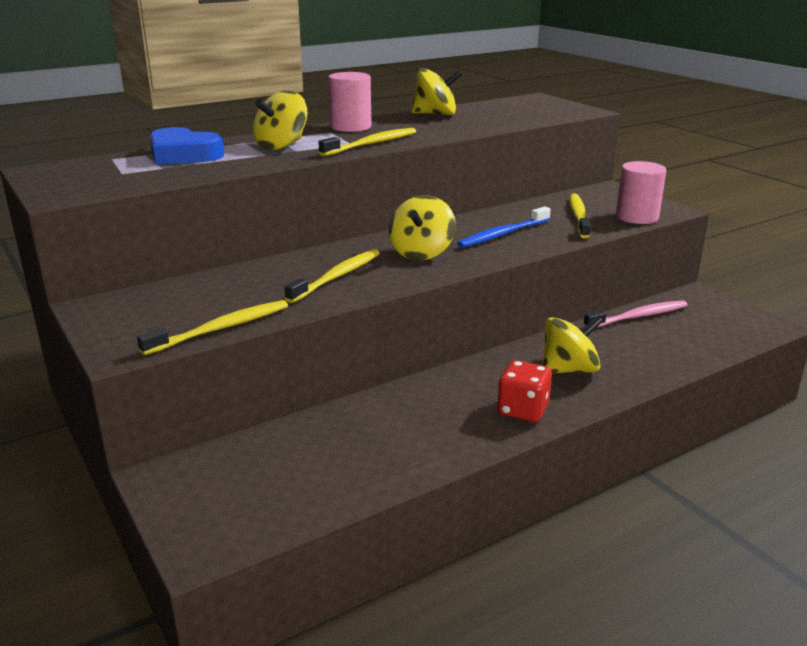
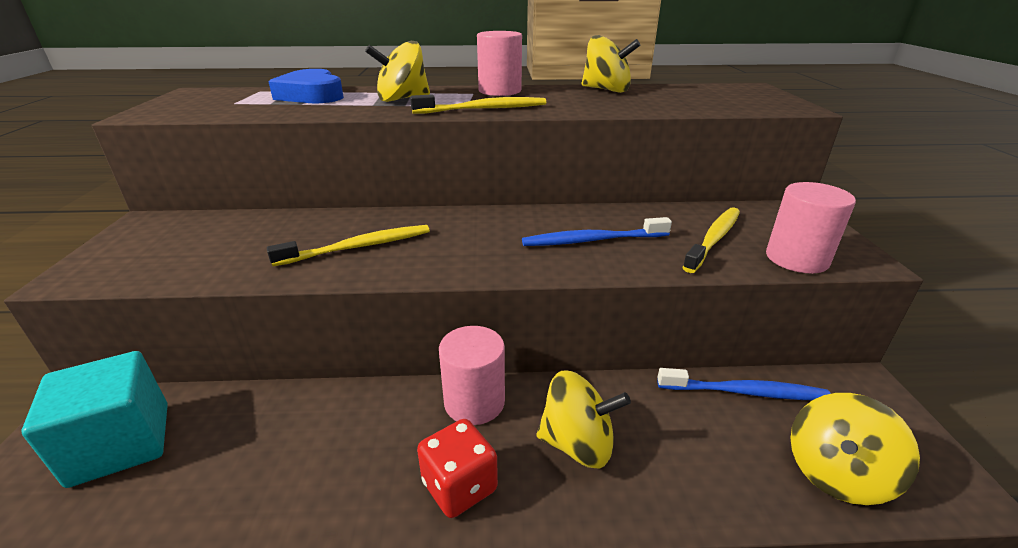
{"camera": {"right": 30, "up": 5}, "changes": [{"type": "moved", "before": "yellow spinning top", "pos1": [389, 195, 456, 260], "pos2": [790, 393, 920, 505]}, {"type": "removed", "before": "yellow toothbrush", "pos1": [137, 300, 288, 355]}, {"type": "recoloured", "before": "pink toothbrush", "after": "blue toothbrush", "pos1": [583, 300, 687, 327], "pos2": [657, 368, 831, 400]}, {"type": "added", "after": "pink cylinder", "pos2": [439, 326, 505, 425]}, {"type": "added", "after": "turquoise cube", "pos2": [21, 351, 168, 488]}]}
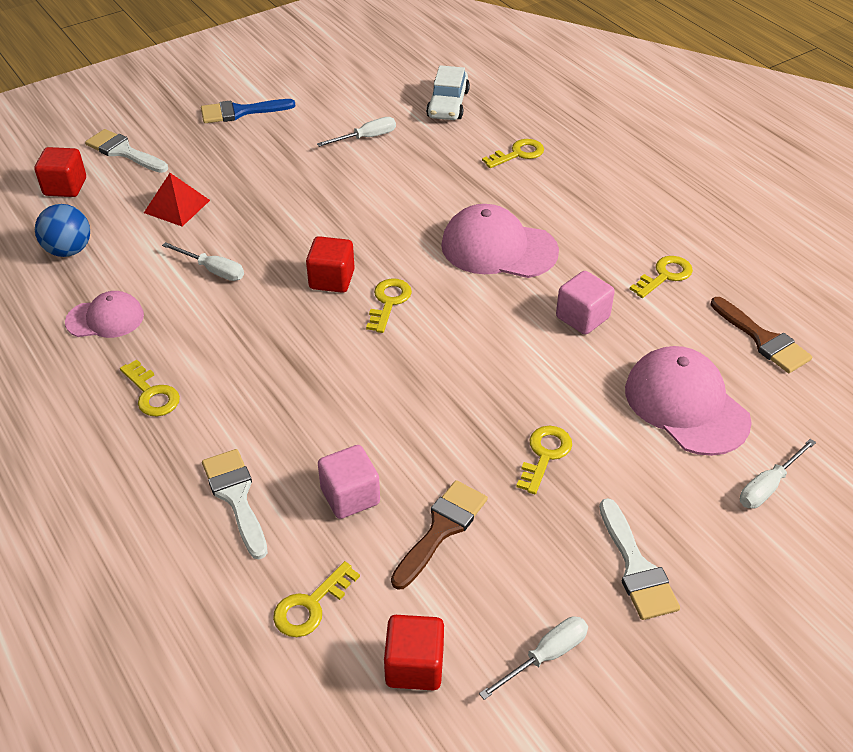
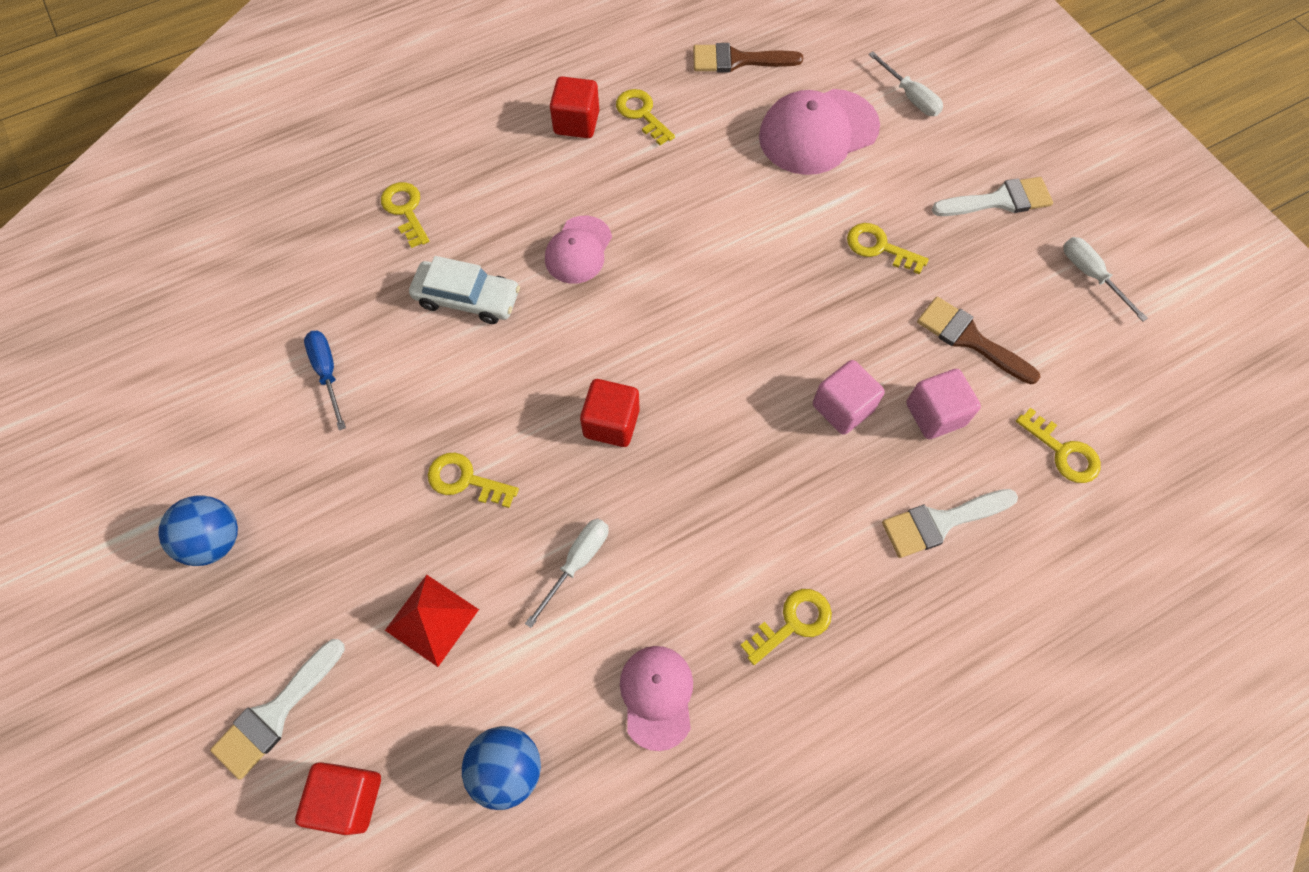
{"camera": {"right": -85, "up": 20}, "changes": [{"type": "moved", "before": "white car", "pos1": [426, 65, 470, 120], "pos2": [409, 256, 520, 324]}, {"type": "replaced", "before": "blue brush", "after": "blue ball", "pos1": [201, 99, 295, 123], "pos2": [158, 496, 238, 566]}, {"type": "recoloured", "before": "white screwdriver", "after": "blue screwdriver", "pos1": [317, 117, 396, 147], "pos2": [304, 331, 346, 430]}, {"type": "resized", "before": "pink cap", "pos1": [441, 204, 559, 278], "pos2": [545, 216, 612, 284], "scale": 0.61}, {"type": "moved", "before": "pink cube", "pos1": [556, 271, 615, 335], "pos2": [813, 360, 885, 435]}, {"type": "moved", "before": "yellow key", "pos1": [366, 279, 412, 333], "pos2": [428, 453, 519, 508]}, {"type": "turned", "before": "brown brush", "pos1": [711, 297, 812, 373], "pos2": [693, 43, 803, 72], "turn": -150}, {"type": "moved", "before": "red cube", "pos1": [384, 615, 444, 690], "pos2": [550, 76, 599, 138]}]}
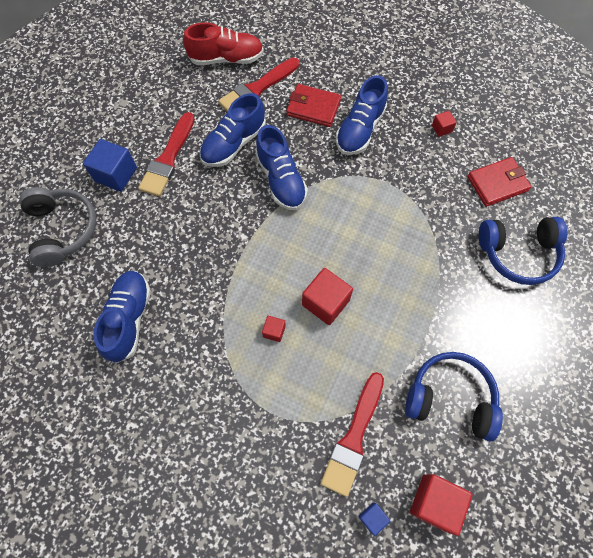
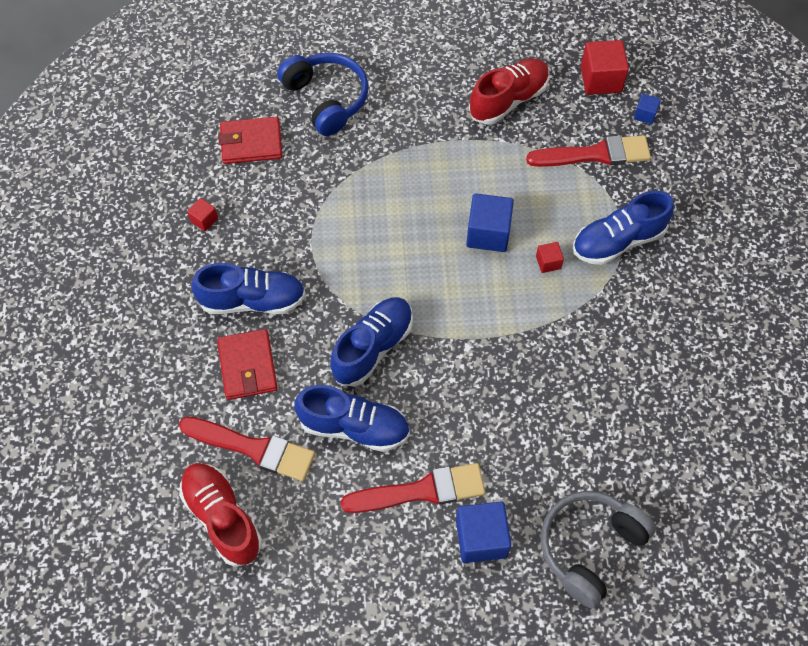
{"camera": {"right": -120, "up": -5}, "changes": [{"type": "turned", "before": "red wallet", "pos1": [467, 157, 532, 207], "pos2": [218, 116, 282, 164], "turn": -45}, {"type": "recoloured", "before": "red cube", "after": "blue cube", "pos1": [302, 268, 353, 325], "pos2": [466, 193, 514, 252]}, {"type": "moved", "before": "blue shoe", "pos1": [94, 271, 151, 363], "pos2": [573, 191, 674, 265]}, {"type": "replaced", "before": "blue headphones", "after": "red shoe", "pos1": [405, 352, 503, 441], "pos2": [469, 58, 549, 125]}]}
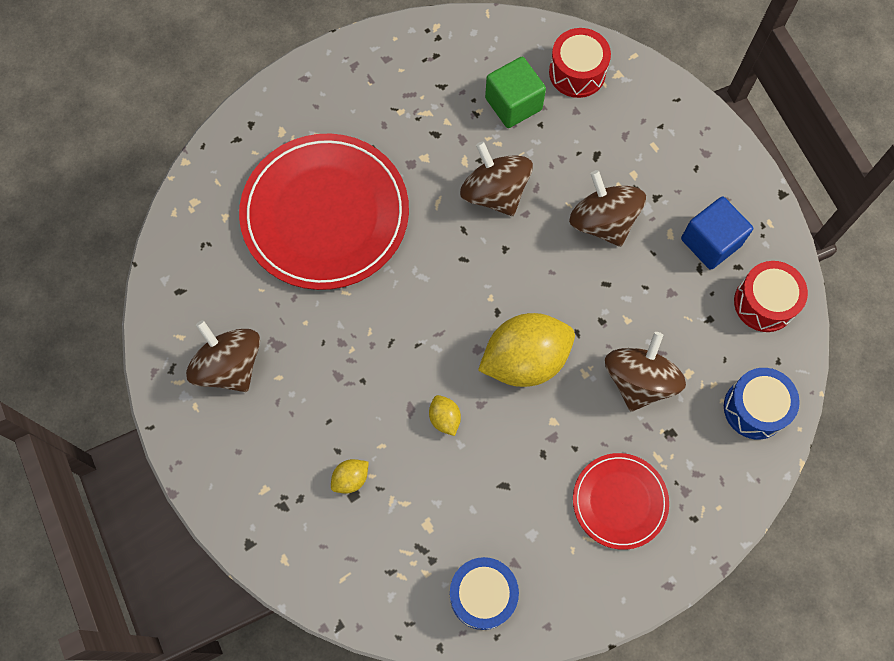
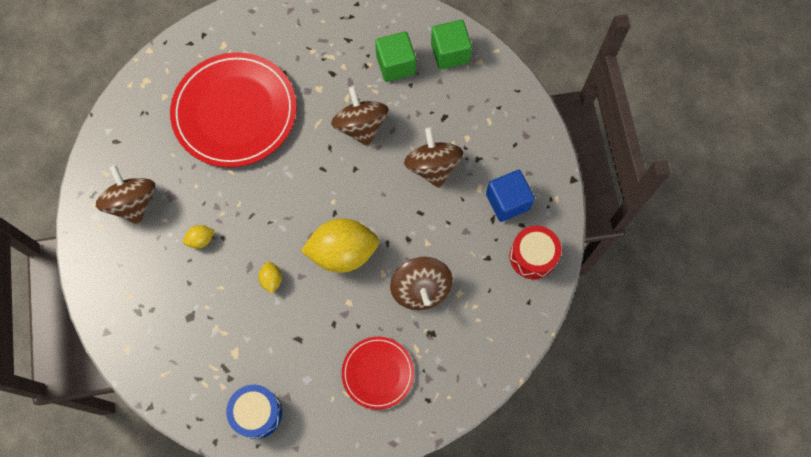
{"camera": {"right": 15, "up": 0}, "changes": [{"type": "replaced", "before": "red drum", "after": "green cube", "pos1": [549, 28, 611, 98], "pos2": [431, 20, 472, 70]}, {"type": "turned", "before": "brown spinning top", "pos1": [605, 332, 686, 411], "pos2": [390, 256, 453, 310], "turn": 135}, {"type": "removed", "before": "blue drum", "pos1": [724, 368, 800, 439]}, {"type": "moved", "before": "yellow lemon", "pos1": [331, 459, 369, 493], "pos2": [183, 225, 215, 248]}]}
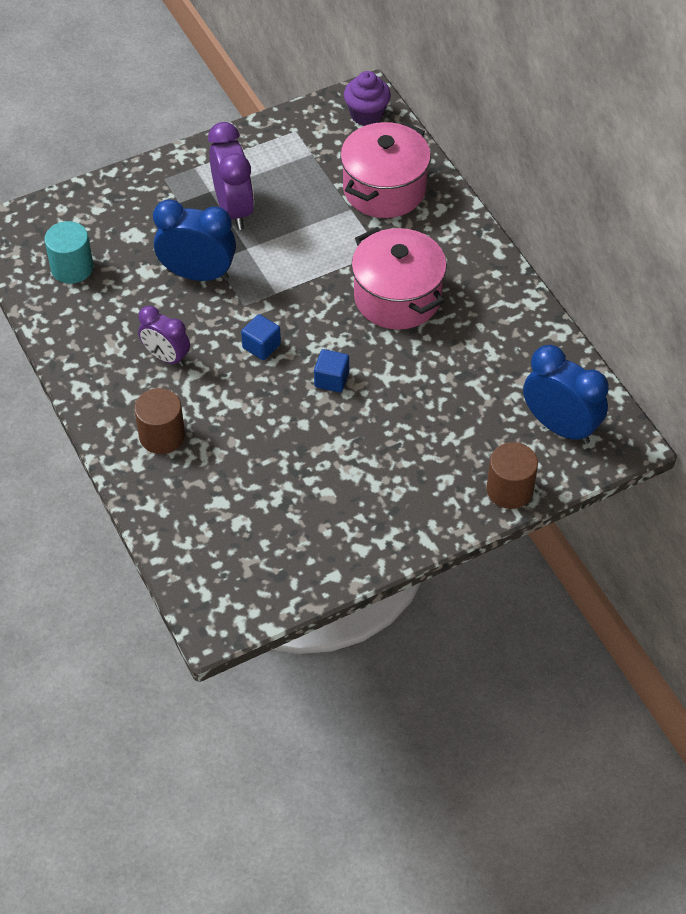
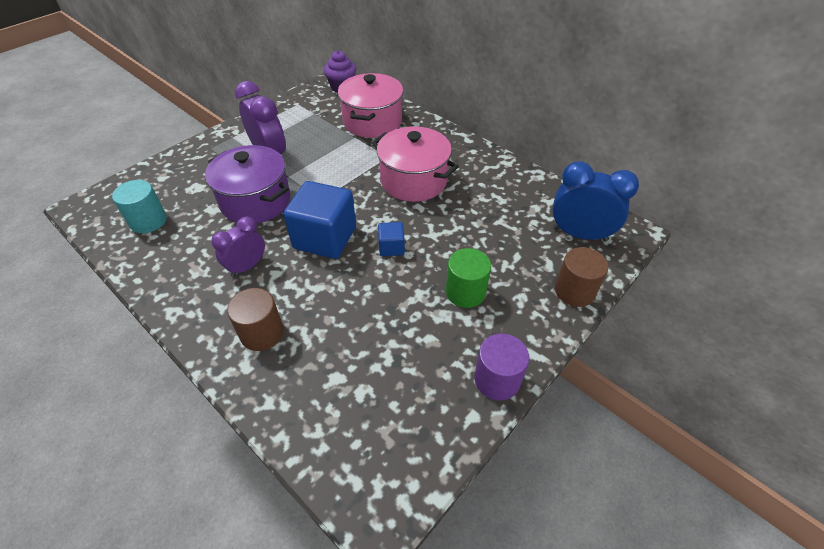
{"camera": {"right": -20, "up": -5}, "changes": [{"type": "replaced", "before": "blue clock", "after": "purple pot", "pos1": [153, 199, 236, 281], "pos2": [205, 145, 290, 224]}, {"type": "turned", "before": "purple clock", "pos1": [138, 306, 190, 367], "pos2": [211, 217, 265, 277], "turn": 120}, {"type": "resized", "before": "blue cube", "pos1": [241, 314, 281, 360], "pos2": [283, 181, 356, 259], "scale": 2.1}, {"type": "added", "after": "green cylinder", "pos2": [446, 248, 491, 308]}, {"type": "added", "after": "purple cylinder", "pos2": [474, 333, 529, 400]}]}
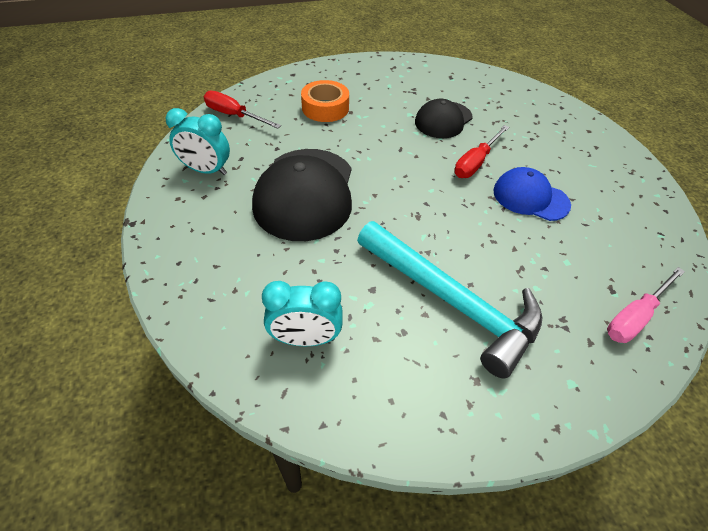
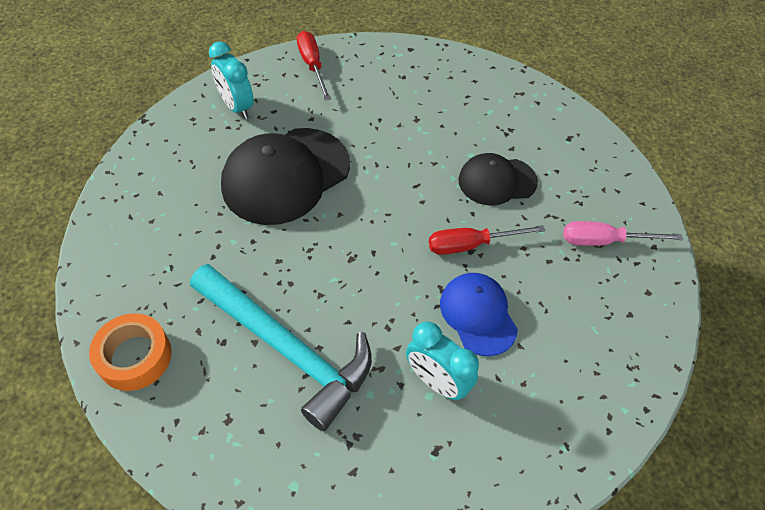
{"camera": {"right": 40, "up": 5}, "changes": [{"type": "moved", "before": "orange tape", "pos1": [301, 80, 349, 122], "pos2": [89, 313, 172, 391]}, {"type": "turned", "before": "turquoise hammer", "pos1": [357, 221, 543, 379], "pos2": [190, 264, 372, 431], "turn": -45}, {"type": "moved", "before": "pink screwdriver", "pos1": [607, 267, 685, 343], "pos2": [564, 221, 683, 246]}, {"type": "moved", "before": "turquoise clock", "pos1": [262, 281, 343, 346], "pos2": [406, 321, 479, 400]}]}
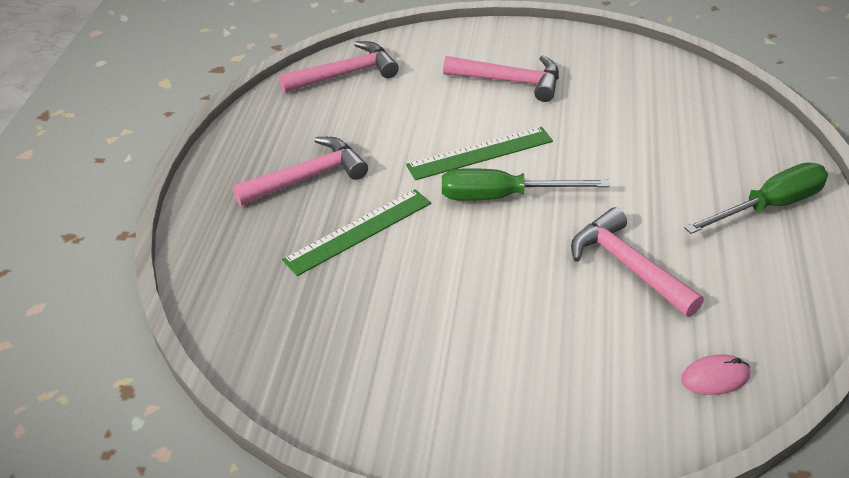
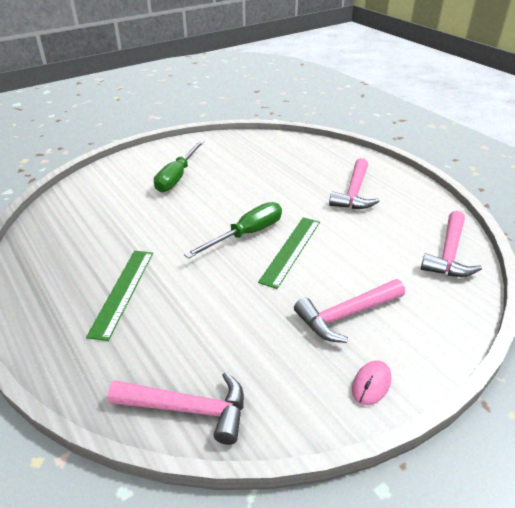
{"camera": {"right": 135, "up": -5}, "changes": [{"type": "moved", "before": "green screwdriver", "pos1": [684, 162, 828, 234], "pos2": [154, 140, 205, 192]}, {"type": "moved", "before": "green ruler", "pos1": [282, 189, 431, 276], "pos2": [86, 251, 153, 341]}, {"type": "moved", "before": "pink hammer", "pos1": [571, 207, 704, 317], "pos2": [108, 372, 244, 445]}, {"type": "moved", "before": "pink mouse", "pos1": [681, 354, 750, 395], "pos2": [352, 360, 391, 405]}]}
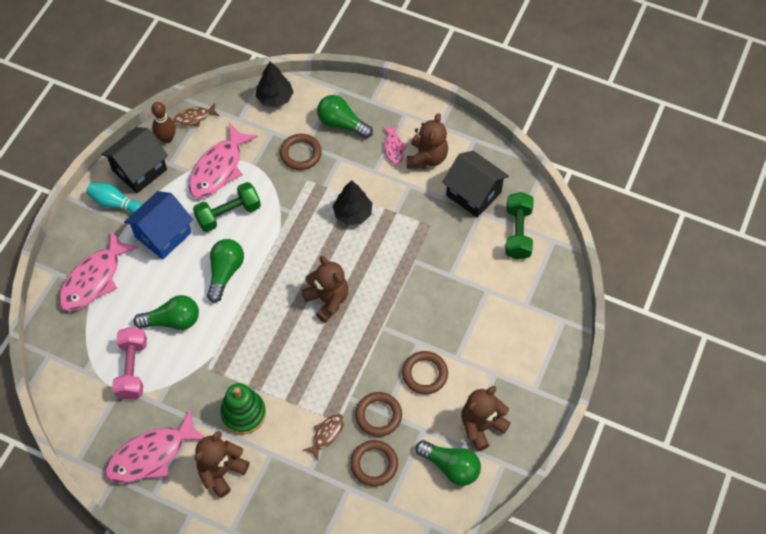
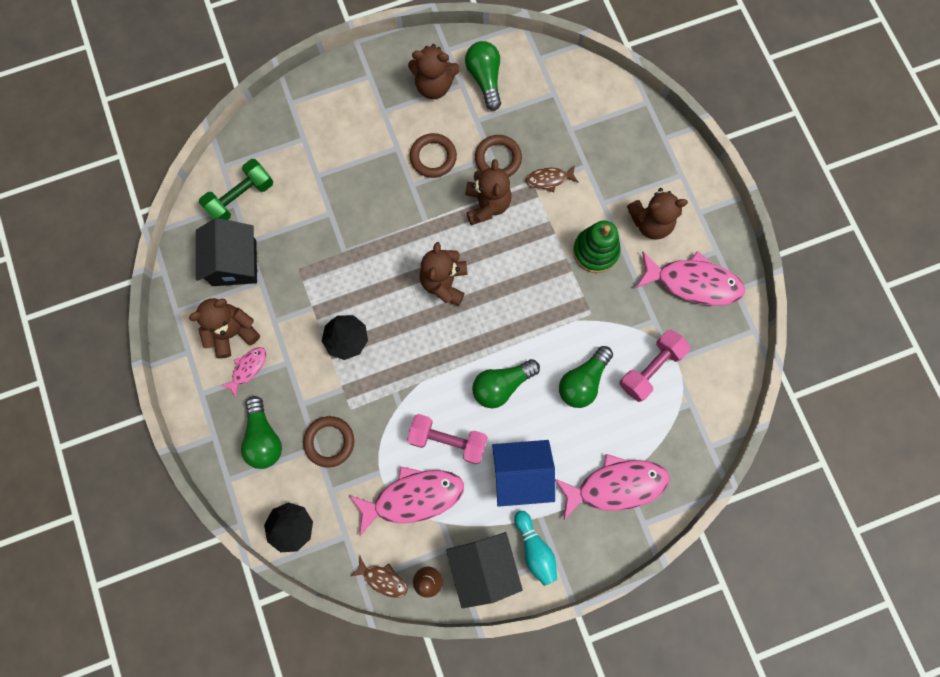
{"camera": {"right": -135, "up": 15}, "changes": [{"type": "turned", "before": "black house", "pos1": [101, 127, 168, 193], "pos2": [446, 532, 523, 608], "turn": 75}, {"type": "recoloured", "before": "green dumbbell", "after": "pink dumbbell", "pos1": [193, 182, 261, 232], "pos2": [407, 414, 487, 464]}, {"type": "turned", "before": "green light bulb", "pos1": [134, 295, 199, 330], "pos2": [559, 346, 613, 408], "turn": -90}, {"type": "removed", "before": "brown ring", "pos1": [350, 440, 398, 486]}, {"type": "added", "after": "brown teddy bear", "pos2": [465, 159, 512, 225]}]}
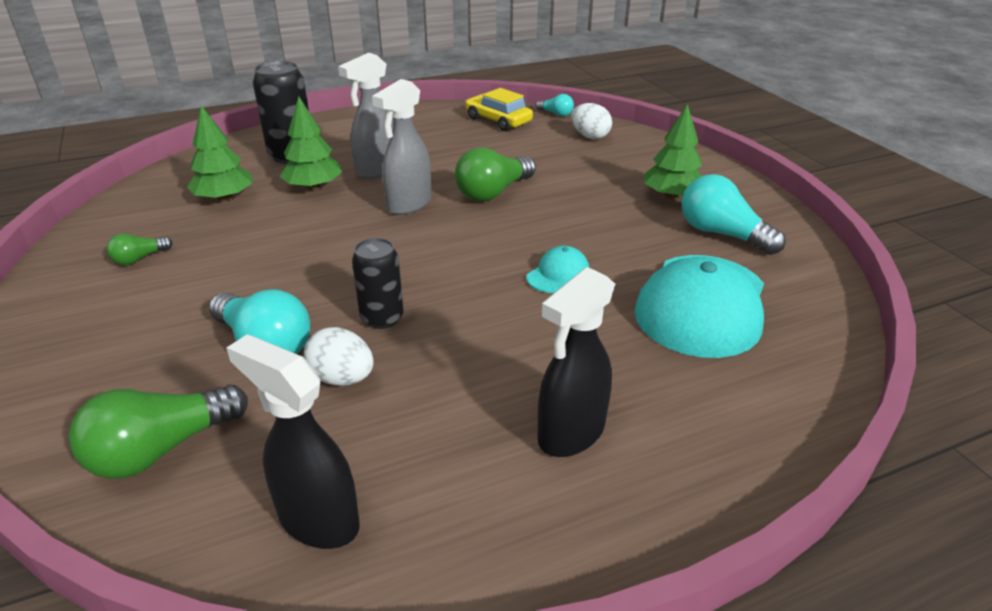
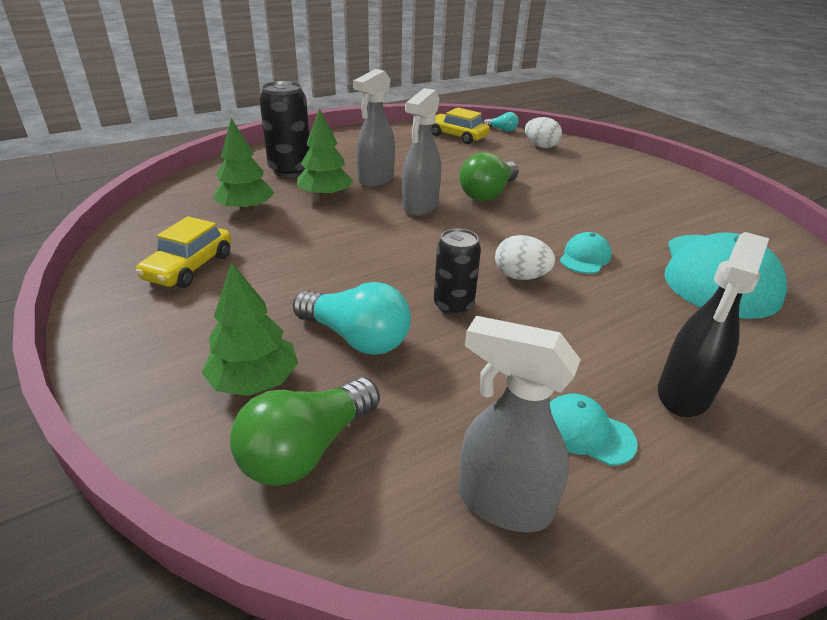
{"camera": {"right": -10, "up": 0}, "changes": [{"type": "moved", "before": "green tree", "pos1": [644, 104, 702, 200], "pos2": [201, 262, 298, 396]}, {"type": "removed", "before": "turquoise light bulb", "pos1": [682, 174, 786, 255]}, {"type": "replaced", "before": "green light bulb", "after": "yellow car", "pos1": [106, 233, 173, 265], "pos2": [136, 216, 231, 288]}, {"type": "moved", "before": "white egg", "pos1": [304, 327, 374, 386], "pos2": [495, 235, 555, 280]}, {"type": "recoloured", "before": "black spray bottle", "after": "grey spray bottle", "pos1": [227, 334, 359, 549], "pos2": [458, 316, 581, 532]}, {"type": "added", "after": "turquoise cap", "pos2": [550, 394, 638, 466]}]}
